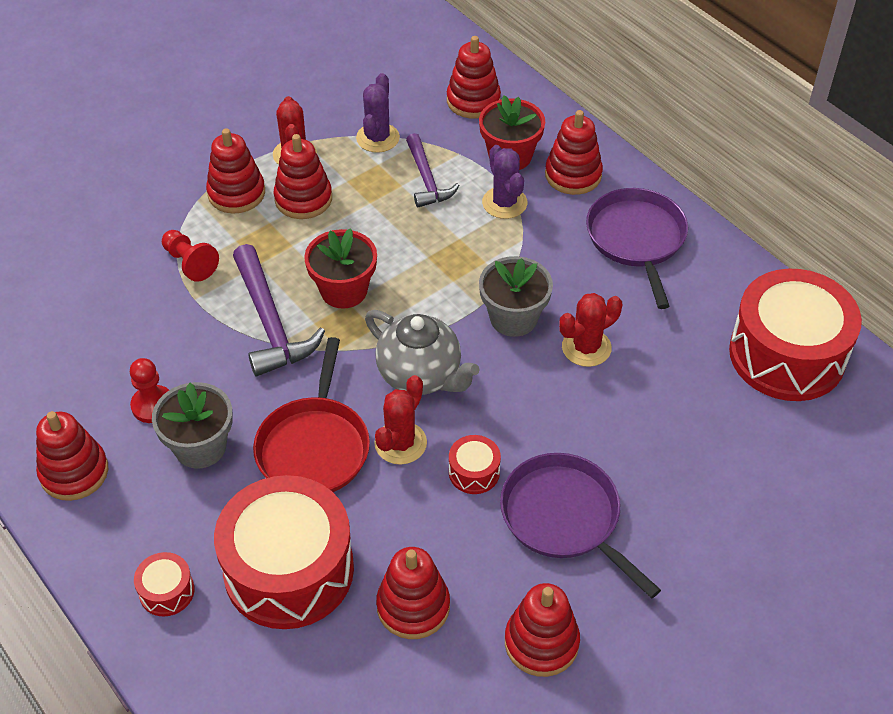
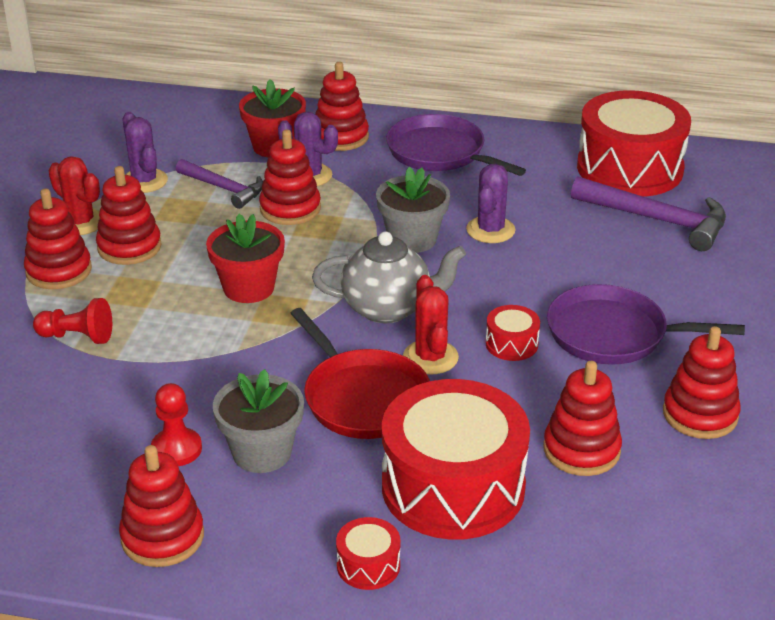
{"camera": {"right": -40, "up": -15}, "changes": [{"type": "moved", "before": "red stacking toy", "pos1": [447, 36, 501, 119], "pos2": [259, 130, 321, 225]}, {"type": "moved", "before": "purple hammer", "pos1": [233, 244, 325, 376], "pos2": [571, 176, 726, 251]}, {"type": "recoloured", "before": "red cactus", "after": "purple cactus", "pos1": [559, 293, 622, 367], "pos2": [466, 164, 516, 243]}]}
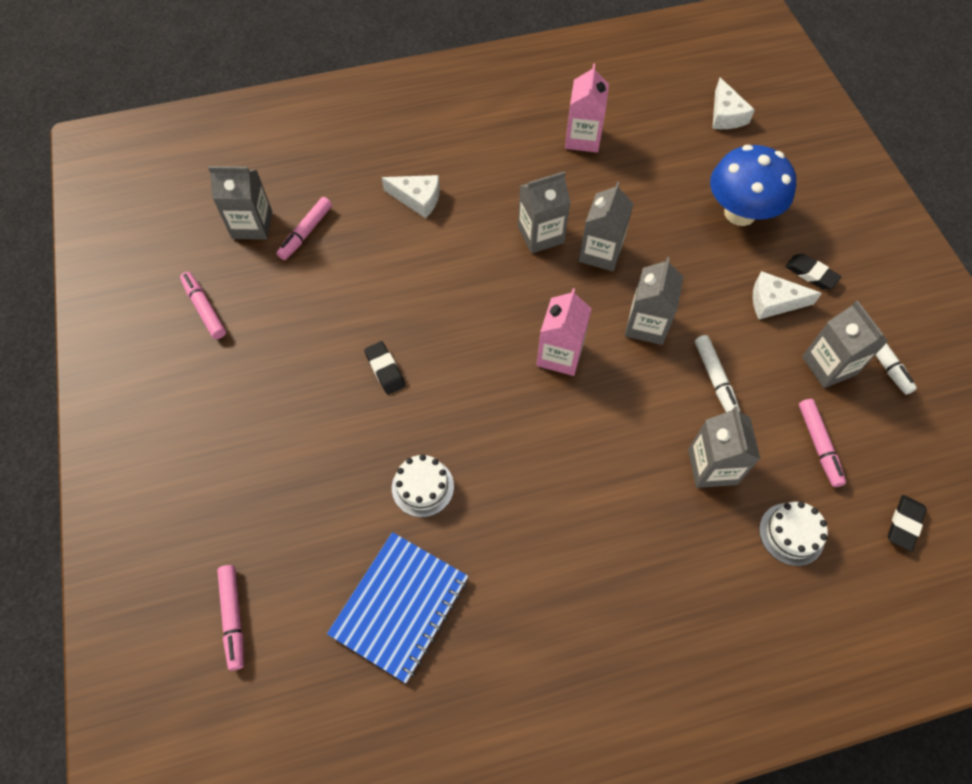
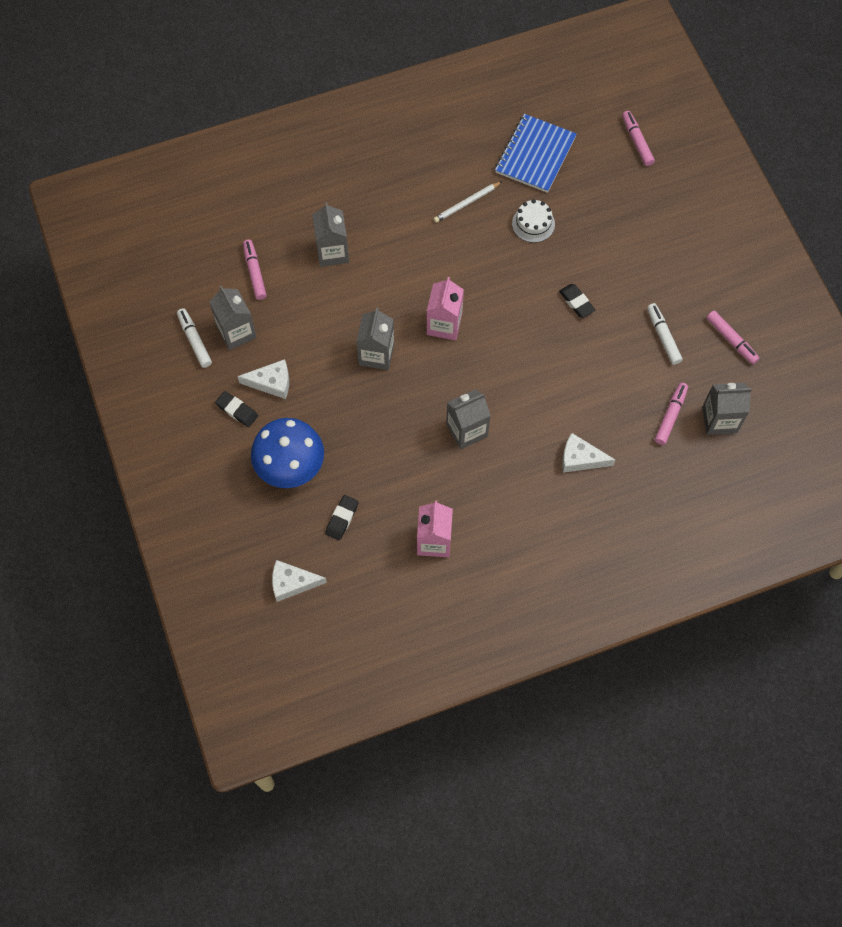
{"camera": {"right": 175, "up": 5}, "changes": [{"type": "turned", "before": "white cheese", "pos1": [713, 77, 755, 129], "pos2": [272, 560, 327, 602], "turn": -75}, {"type": "removed", "before": "grey carton", "pos1": [579, 182, 633, 271]}, {"type": "moved", "before": "white marker", "pos1": [695, 335, 740, 412], "pos2": [647, 303, 683, 365]}, {"type": "moved", "before": "black eraser", "pos1": [888, 495, 927, 552], "pos2": [325, 495, 358, 540]}, {"type": "removed", "before": "white cake", "pos1": [759, 501, 828, 566]}, {"type": "added", "after": "white pencil", "pos2": [433, 181, 502, 223]}]}
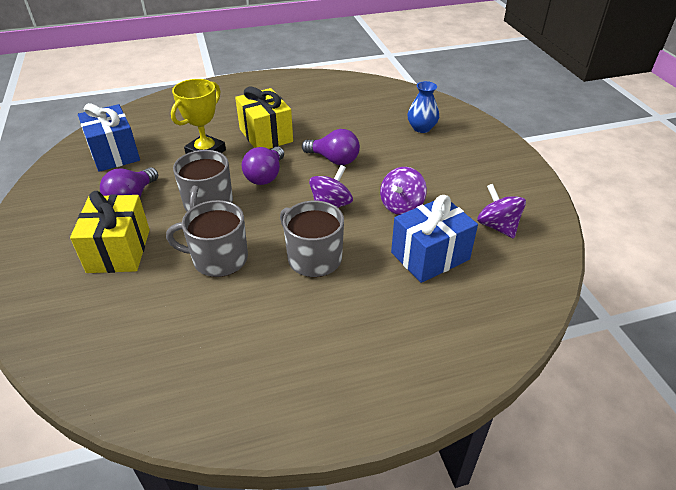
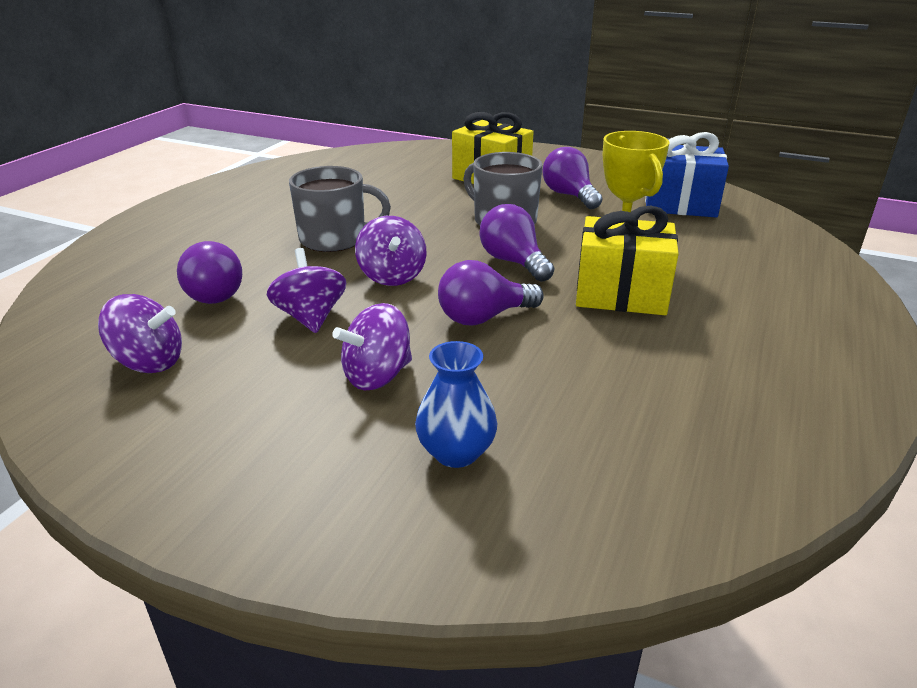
{"camera": {"right": 130, "up": -10}, "changes": [{"type": "replaced", "before": "blue gift", "after": "purple light bulb", "pos1": [391, 195, 478, 283], "pos2": [177, 241, 242, 304]}, {"type": "removed", "before": "grey mug", "pos1": [166, 200, 248, 277]}, {"type": "added", "after": "purple spinning top", "pos2": [332, 303, 412, 391]}]}
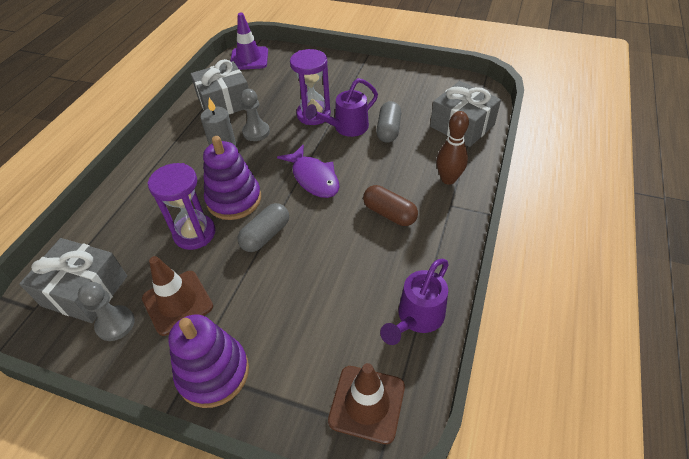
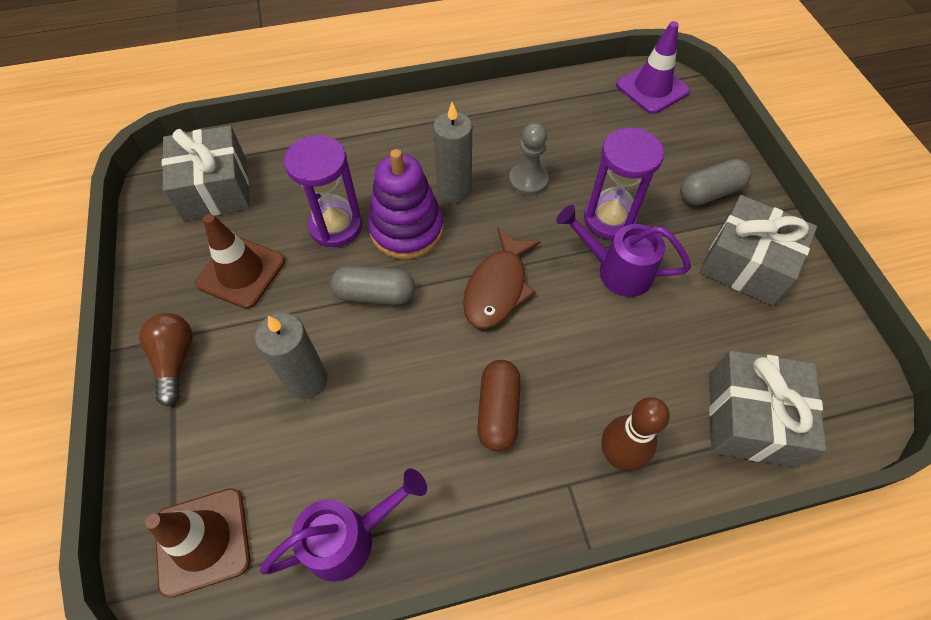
{"camera": {"right": 55, "up": 10}, "changes": [{"type": "moved", "before": "grey gift", "pos1": [190, 59, 249, 114], "pos2": [699, 195, 817, 306]}, {"type": "moved", "before": "grey capsule", "pos1": [376, 101, 401, 143], "pos2": [680, 159, 752, 205]}, {"type": "recoloured", "before": "purple fish", "after": "brown fish", "pos1": [277, 144, 339, 198], "pos2": [463, 228, 541, 329]}, {"type": "turned", "before": "purple watering can", "pos1": [380, 259, 449, 345], "pos2": [260, 469, 427, 582], "turn": 150}, {"type": "removed", "before": "grey pawn", "pos1": [78, 282, 135, 341]}, {"type": "replaced", "before": "purple stacking toy", "after": "brown light bulb", "pos1": [168, 314, 249, 408], "pos2": [139, 313, 193, 406]}, {"type": "added", "after": "grey candle", "pos2": [255, 313, 328, 400]}]}
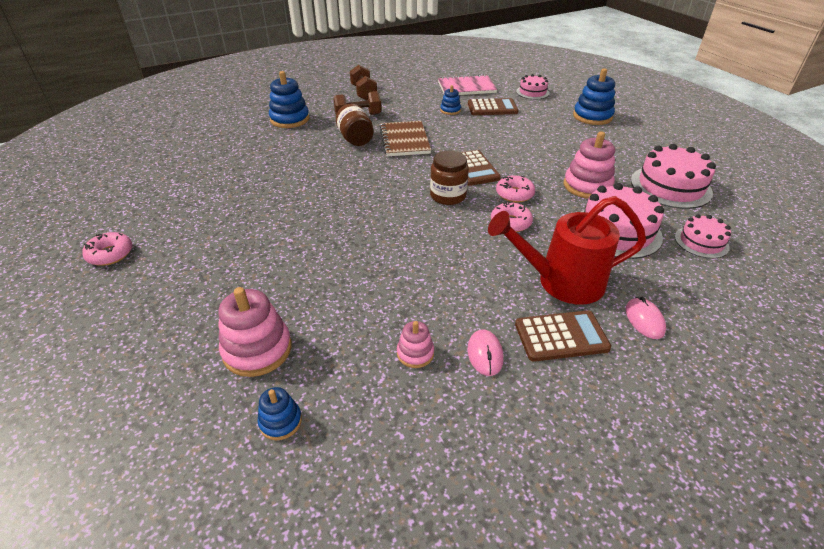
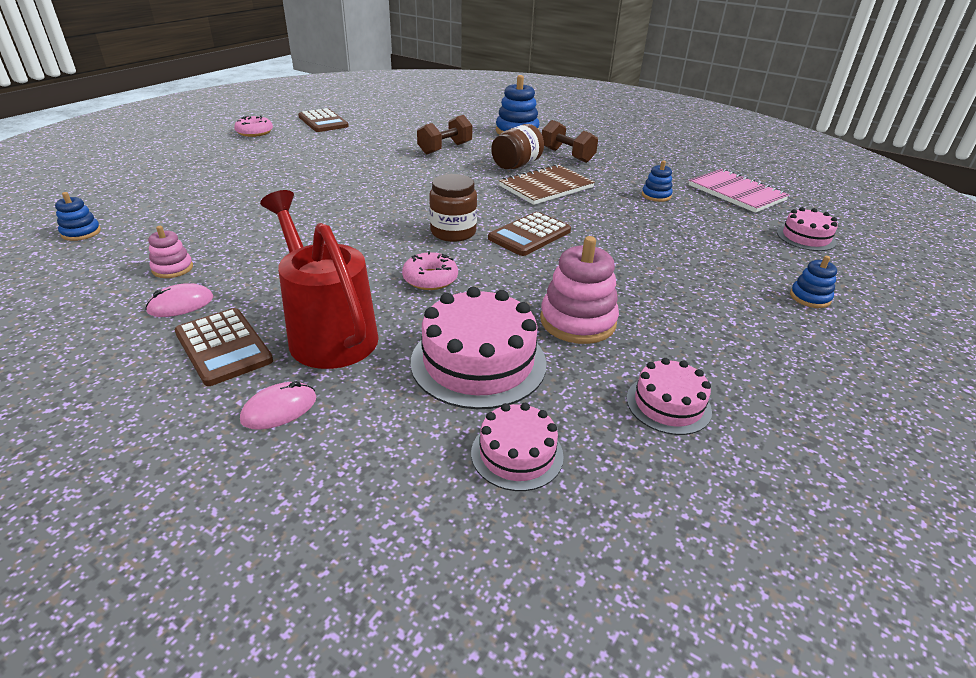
{"camera": {"right": 60, "up": -5}, "changes": [{"type": "moved", "before": "brown dumbbell", "pos1": [350, 65, 377, 100], "pos2": [417, 115, 472, 155]}, {"type": "resized", "before": "blue stacking toy", "pos1": [573, 68, 615, 125], "pos2": [790, 256, 837, 308], "scale": 0.55}, {"type": "moved", "before": "brown calculator", "pos1": [468, 98, 519, 115], "pos2": [298, 108, 349, 132]}, {"type": "resized", "before": "pink cake", "pos1": [631, 144, 716, 209], "pos2": [627, 358, 712, 435], "scale": 0.57}, {"type": "removed", "before": "pink donut", "pos1": [496, 175, 535, 203]}, {"type": "removed", "before": "pink stacking toy", "pos1": [218, 287, 292, 377]}]}
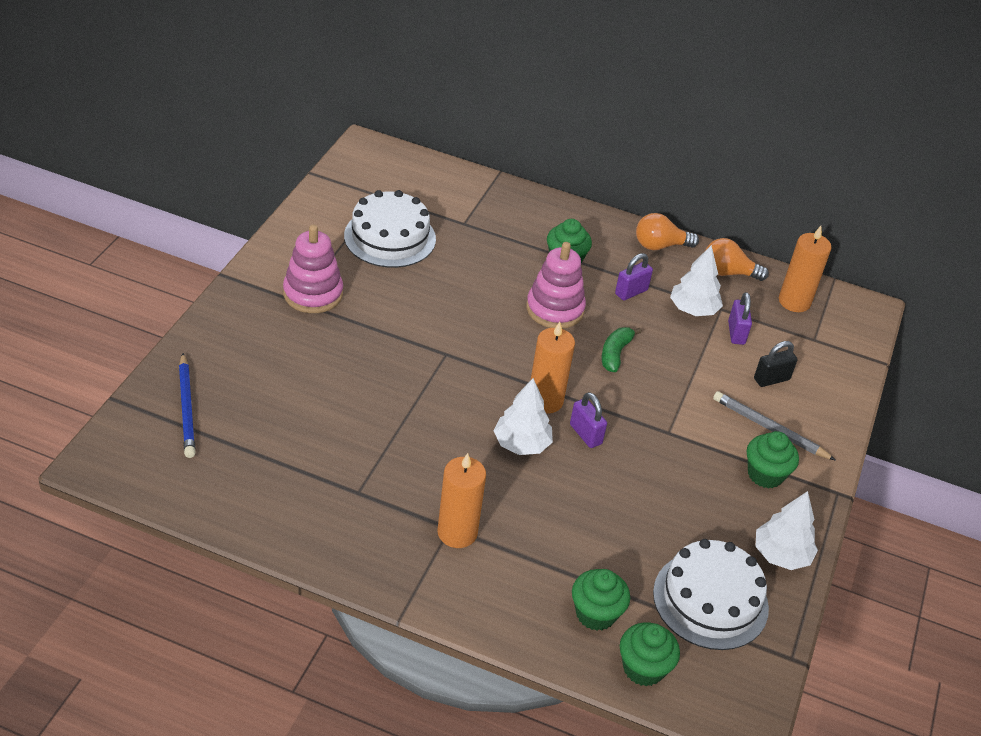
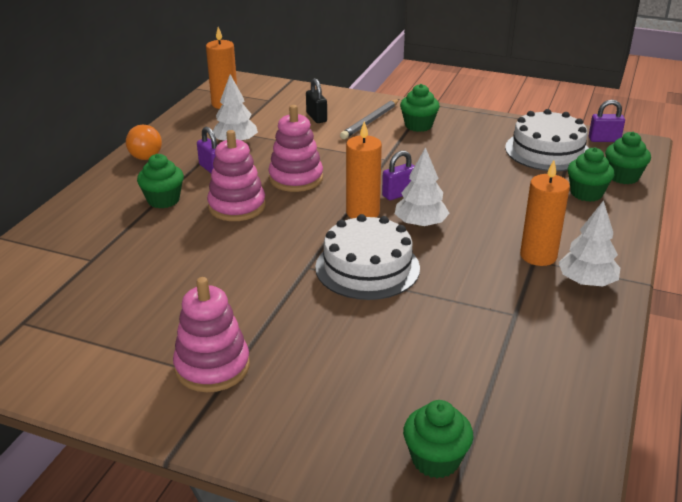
{"camera": {"right": -85, "up": -10}, "changes": [{"type": "moved", "before": "white cake", "pos1": [344, 190, 436, 268], "pos2": [315, 214, 420, 300]}, {"type": "removed", "before": "orange light bulb", "pos1": [705, 238, 769, 281]}, {"type": "moved", "before": "purple padlock", "pos1": [728, 292, 752, 345], "pos2": [589, 100, 625, 142]}, {"type": "replaced", "before": "green banana", "after": "pink stacking toy", "pos1": [602, 327, 641, 372], "pos2": [268, 105, 323, 192]}, {"type": "replaced", "before": "blue pencil", "after": "green cupcake", "pos1": [179, 353, 196, 458], "pos2": [403, 400, 474, 478]}, {"type": "moved", "before": "white tree", "pos1": [756, 491, 818, 570], "pos2": [558, 200, 620, 287]}]}
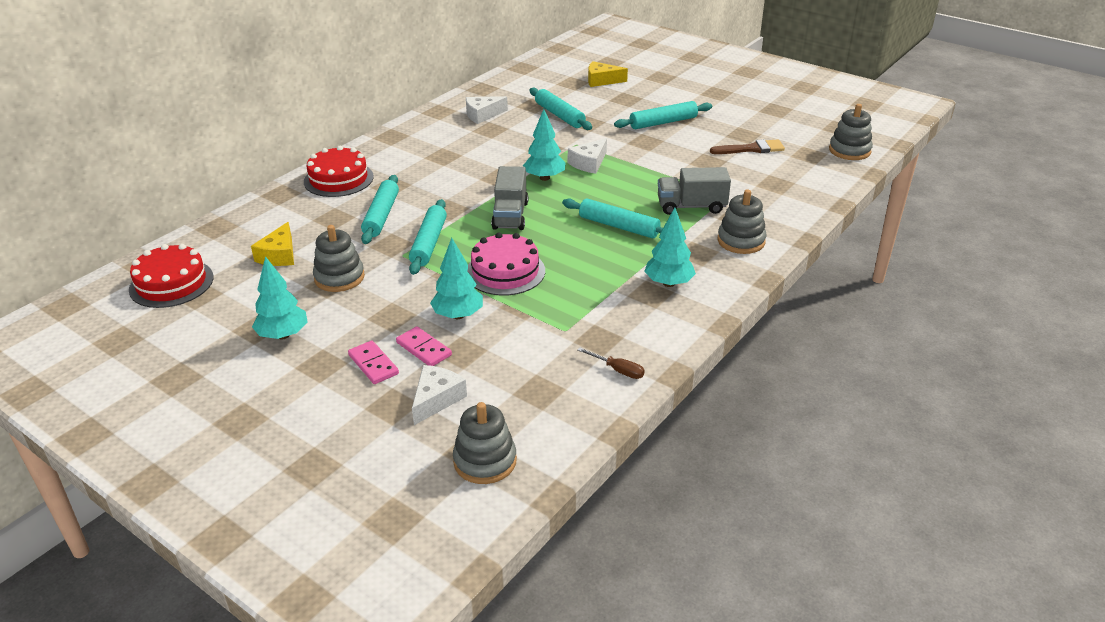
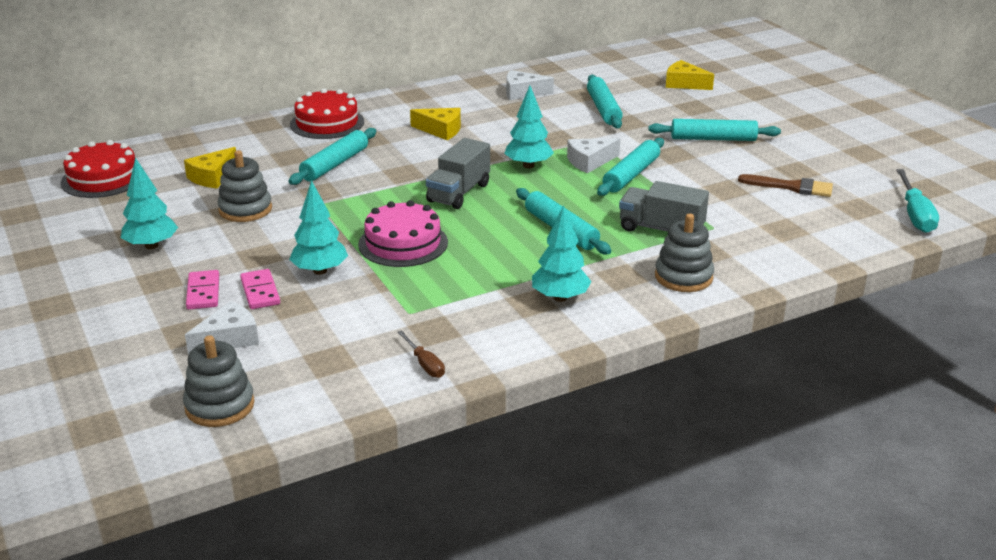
{"camera": {"right": 25, "up": -5}, "changes": [{"type": "replaced", "before": "grey stacking toy", "after": "turquoise screwdriver", "pos1": [829, 104, 873, 160], "pos2": [896, 169, 939, 233]}, {"type": "moved", "before": "turquoise rolling pin", "pos1": [409, 199, 447, 275], "pos2": [597, 138, 664, 196]}, {"type": "added", "after": "yellow cheese", "pos2": [410, 108, 461, 140]}]}
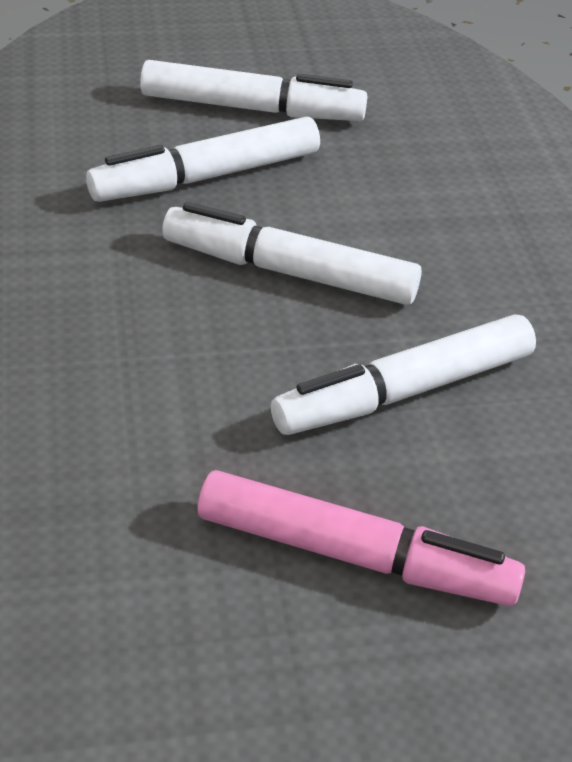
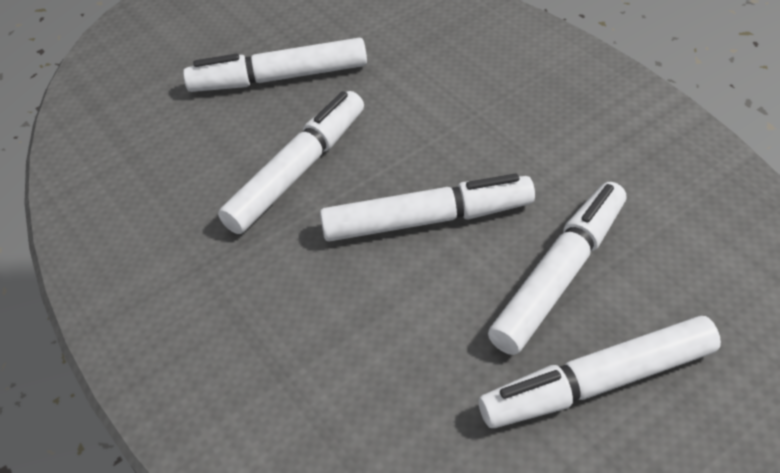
{"camera": {"right": 160, "up": 5}, "changes": [{"type": "recoloured", "before": "pink marker", "after": "white marker", "pos1": [198, 470, 525, 606], "pos2": [183, 38, 367, 92]}]}
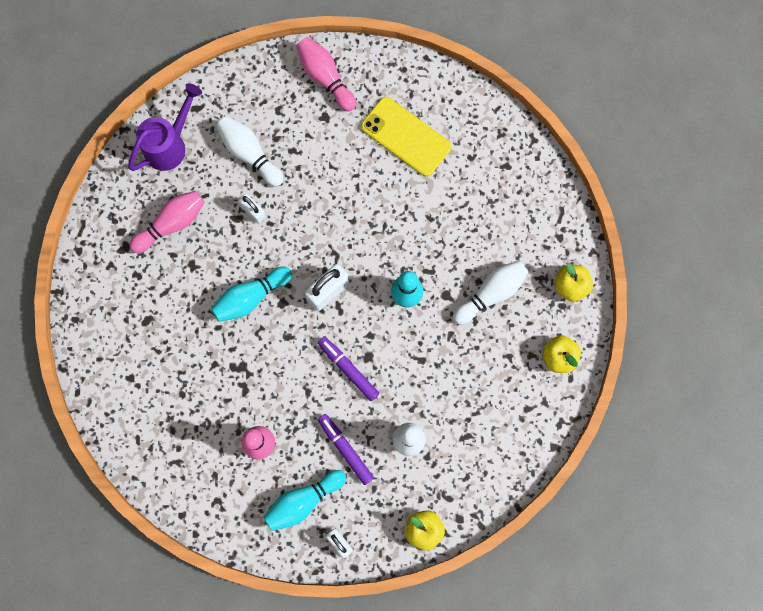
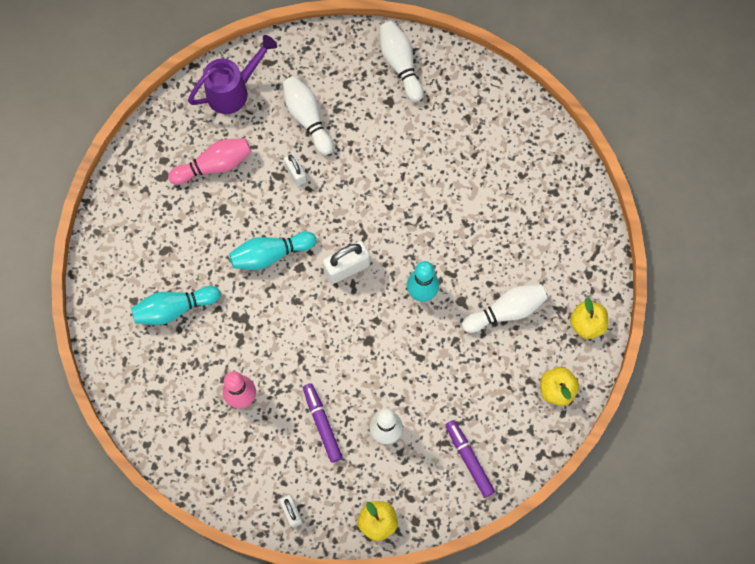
{"camera": {"right": 15, "up": -5}, "changes": [{"type": "recoloured", "before": "pink bowling pin", "after": "white bowling pin", "pos1": [296, 37, 356, 112], "pos2": [380, 21, 424, 102]}, {"type": "removed", "before": "yellow phone", "pos1": [361, 97, 452, 177]}, {"type": "moved", "before": "purple marker", "pos1": [318, 337, 379, 401], "pos2": [445, 420, 495, 498]}, {"type": "moved", "before": "turquoise bowling pin", "pos1": [263, 470, 346, 531], "pos2": [131, 286, 220, 325]}]}
